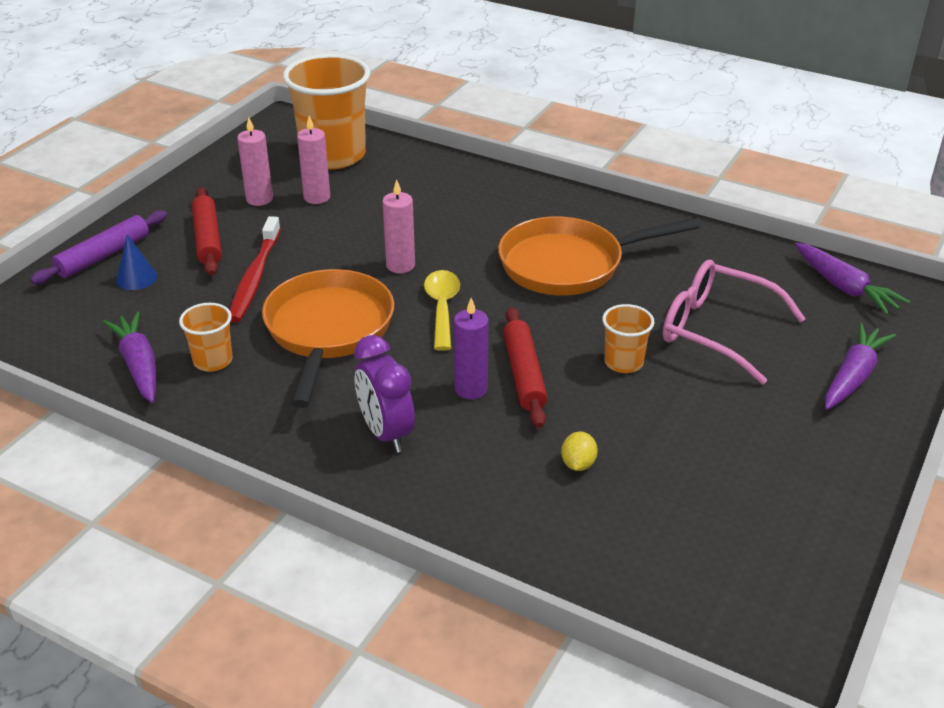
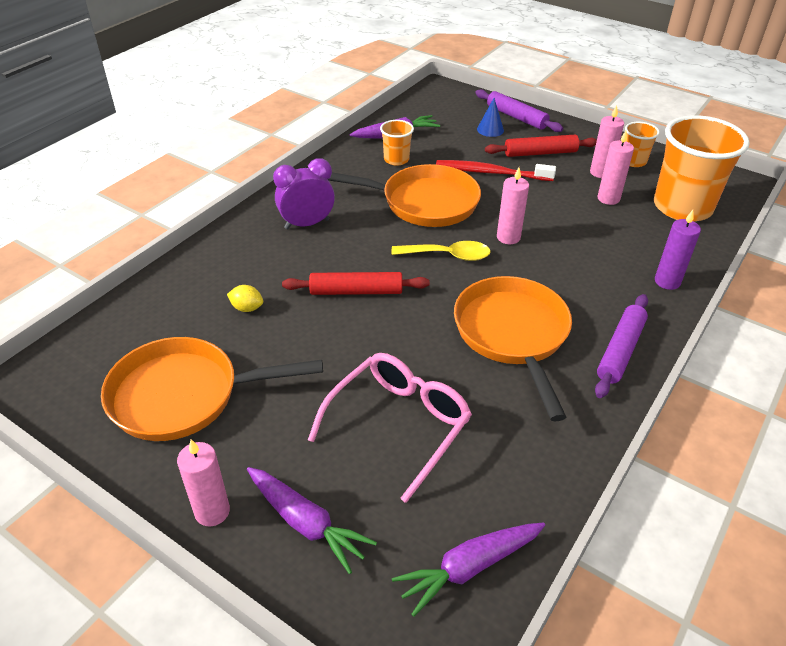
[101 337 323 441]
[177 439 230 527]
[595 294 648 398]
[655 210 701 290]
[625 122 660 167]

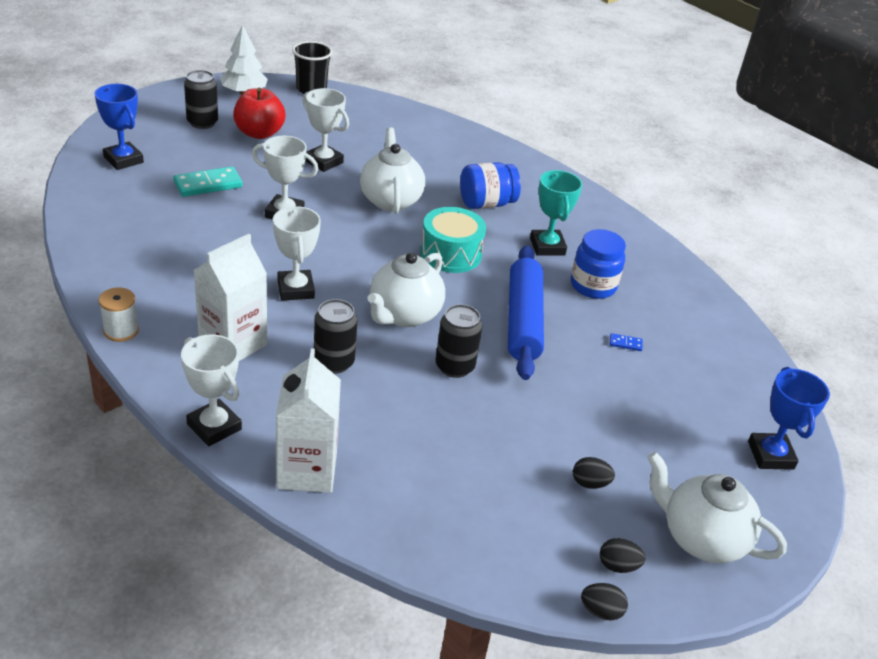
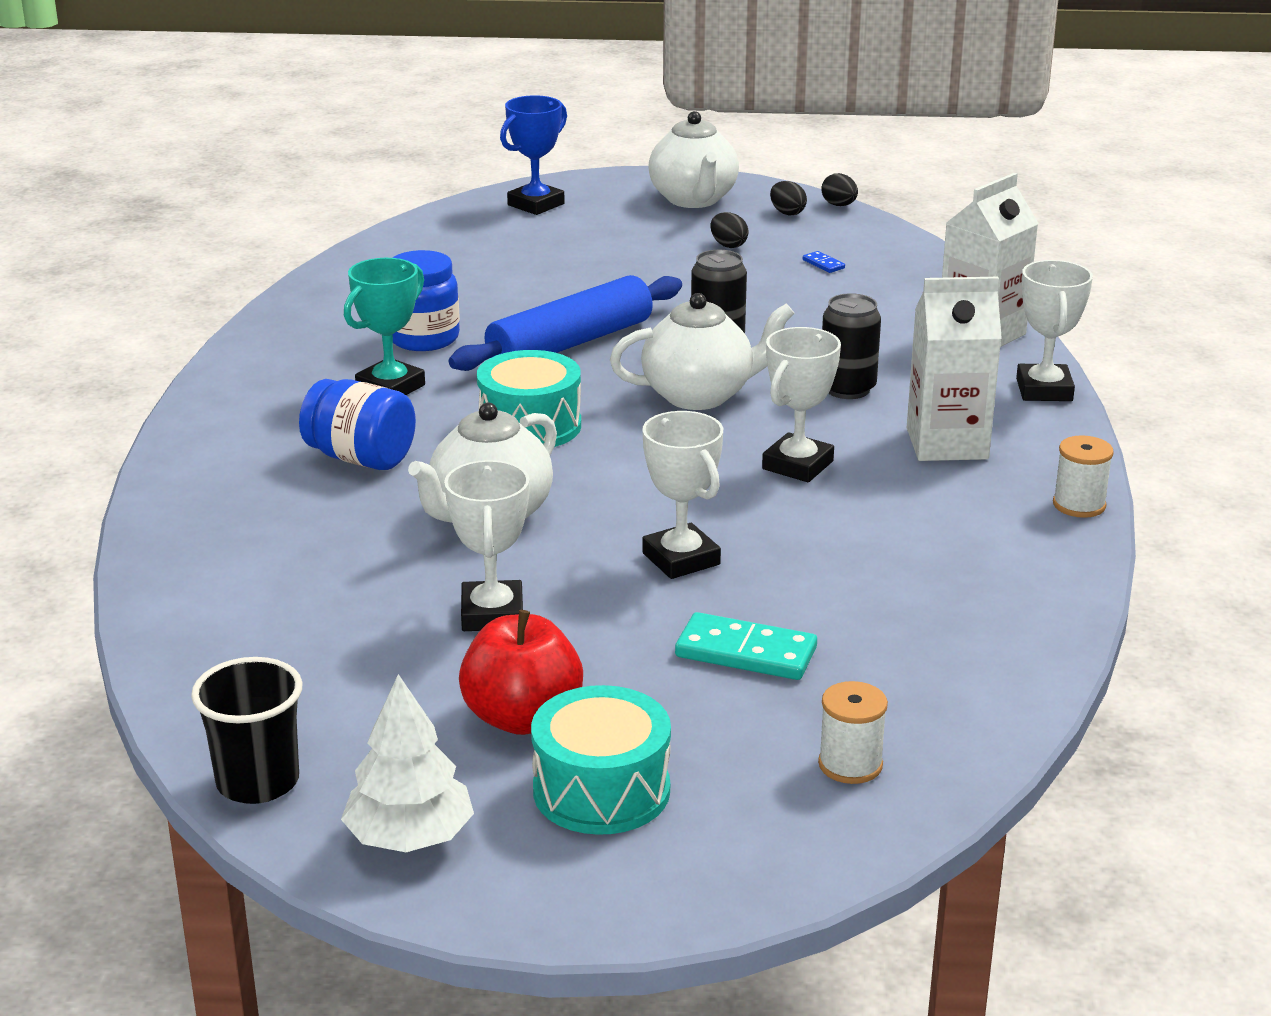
[803 251 845 273]
[818 681 888 784]
[531 685 671 835]

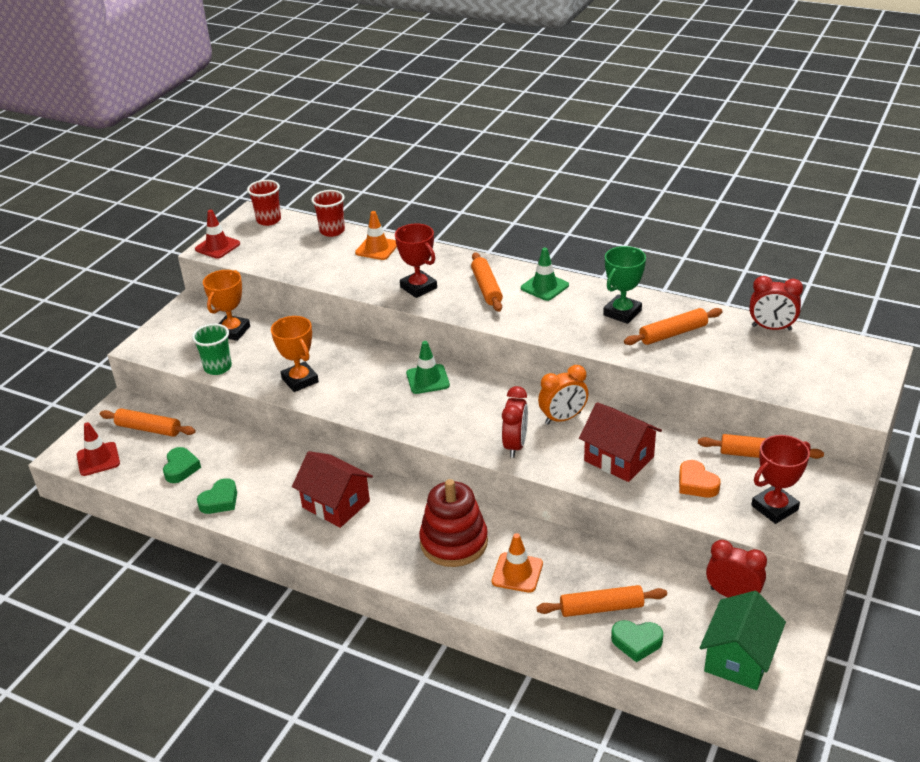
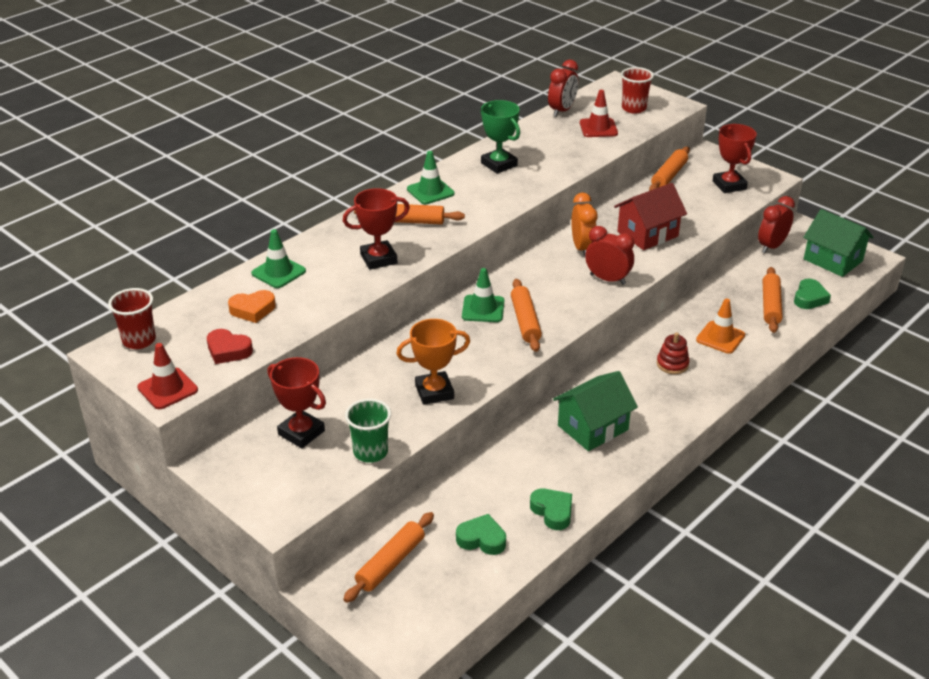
[207 329 253 364]
[580 90 618 137]
[621 67 654 114]
[511 279 542 352]
[228 290 276 323]
[268 357 326 448]
[553 371 638 451]
[251 229 306 288]
[657 332 690 374]

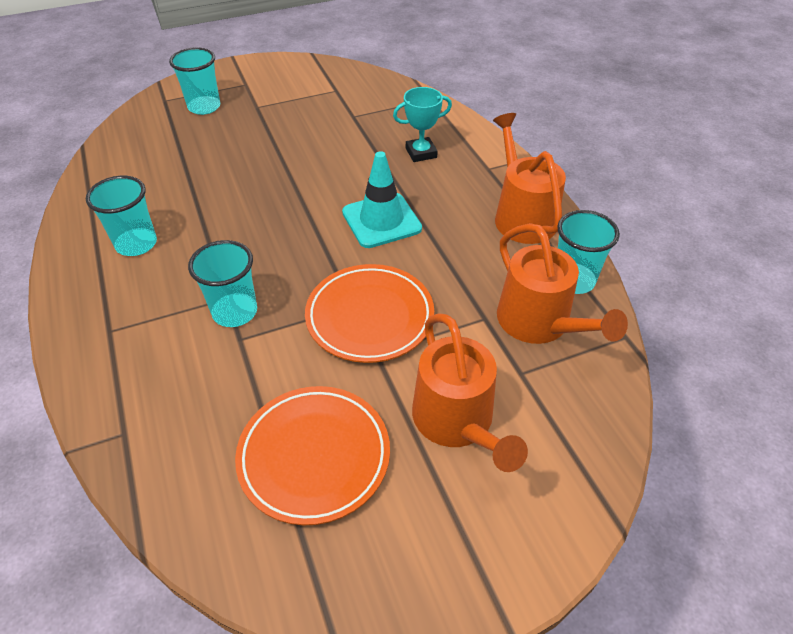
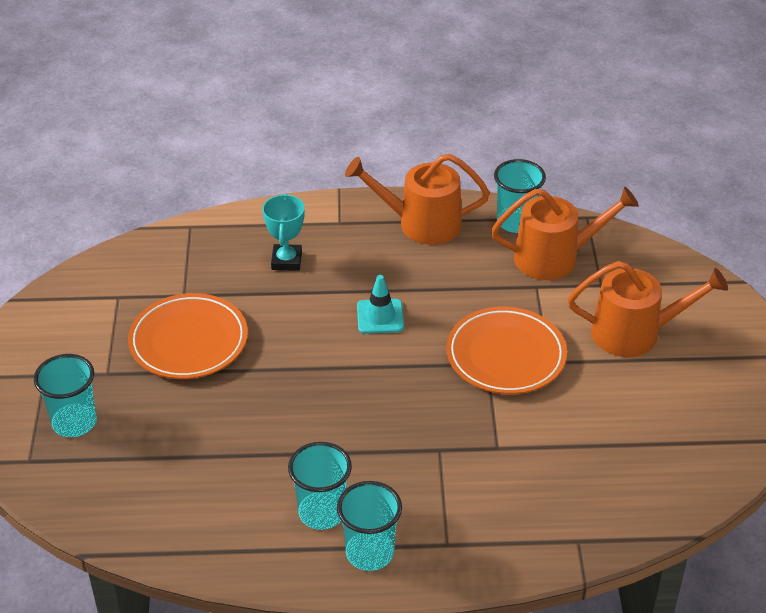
[337 481 402 571]
[128 293 248 379]
[357 275 404 334]

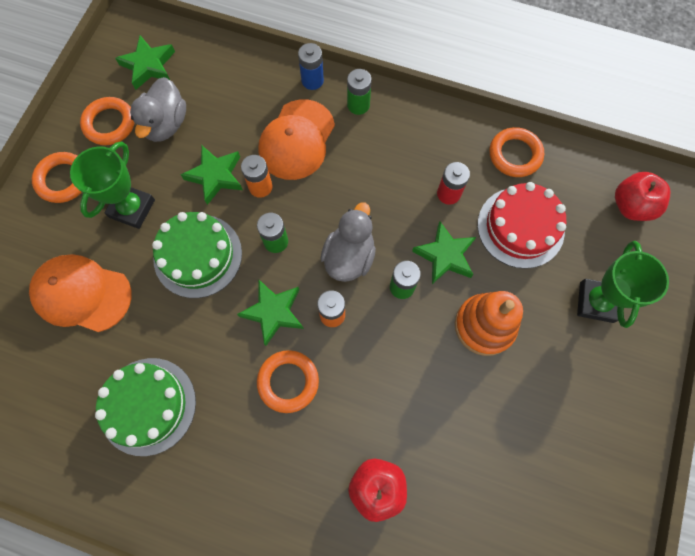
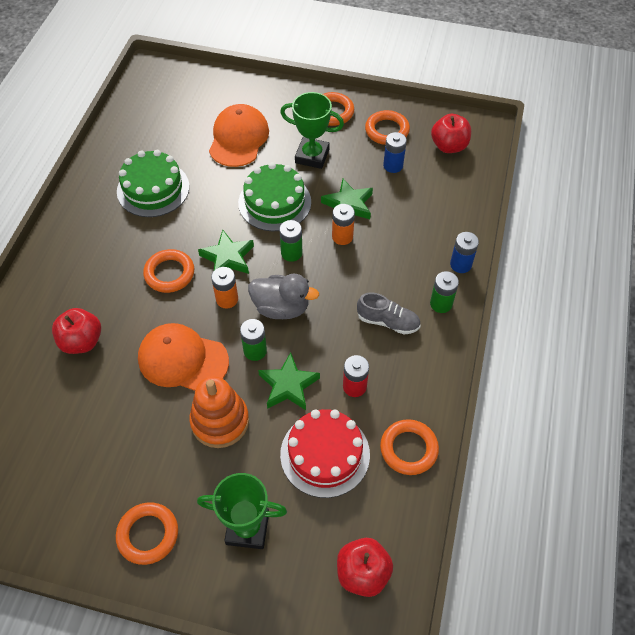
[116 502 178 565]
[357 293 421 335]
[138 323 229 391]
[431 114 471 153]
[383 132 407 173]

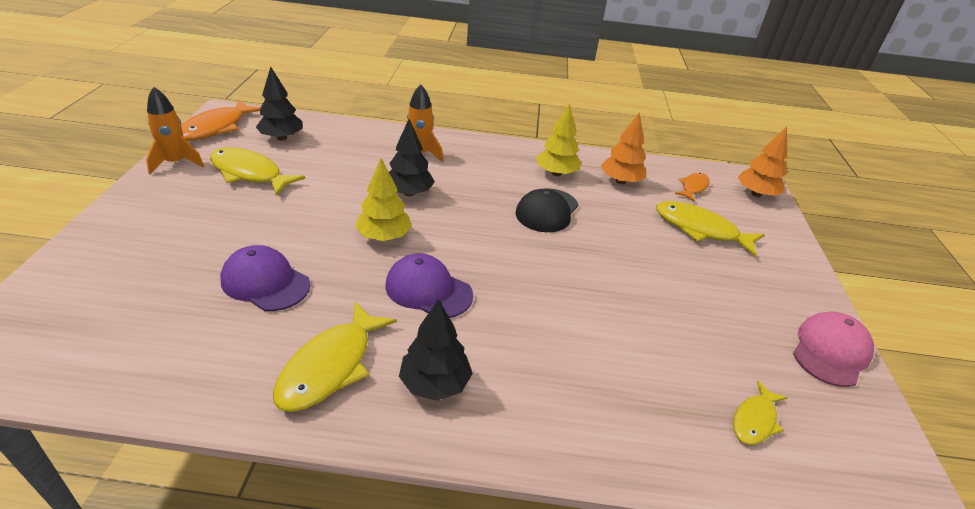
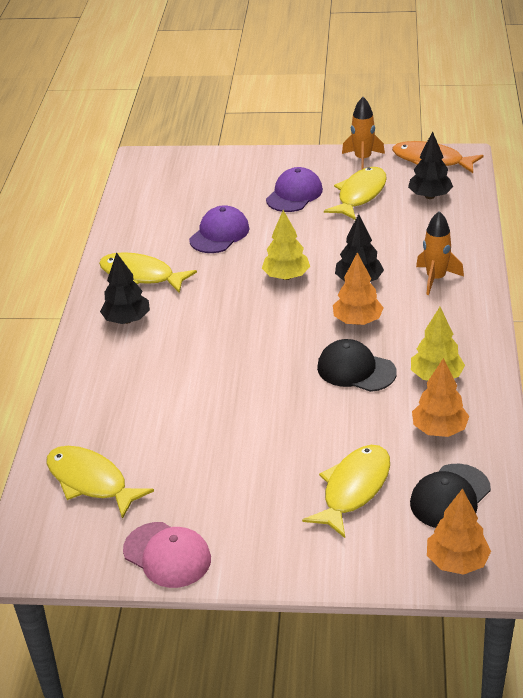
[333 252 383 325]
[266 167 323 212]
[410 464 491 528]
[46 446 154 519]

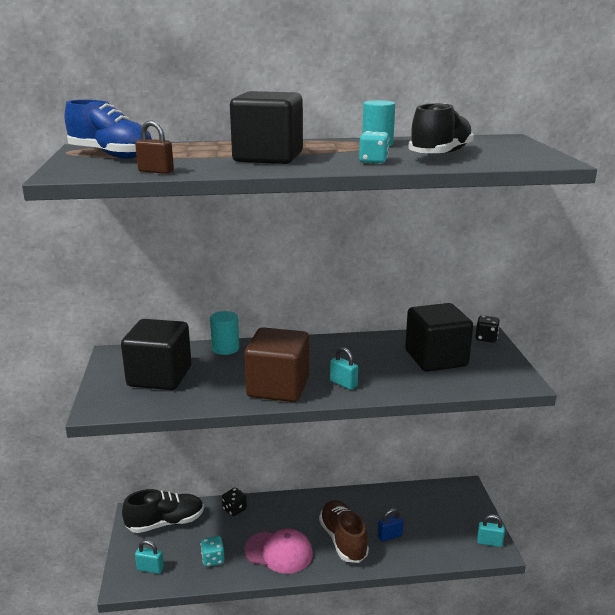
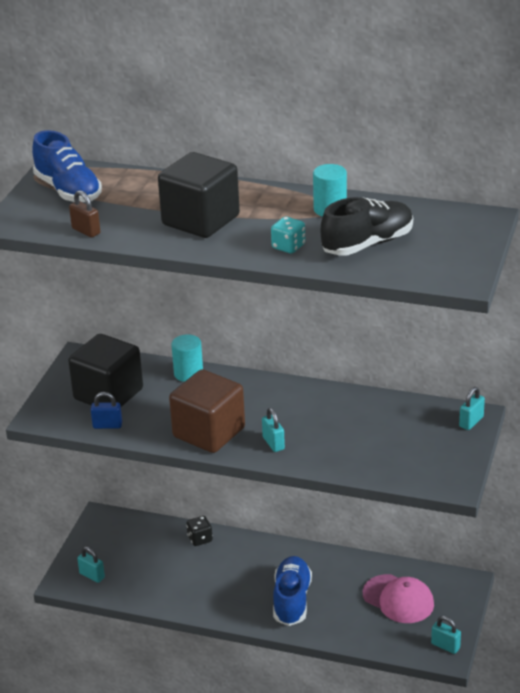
[122 489 204 533] (first image)
[201 536 225 567] (first image)
[405 303 473 372] (first image)
[362 574 434 623]
[91 392 122 429]
[459 387 485 430]
[273 556 312 626]

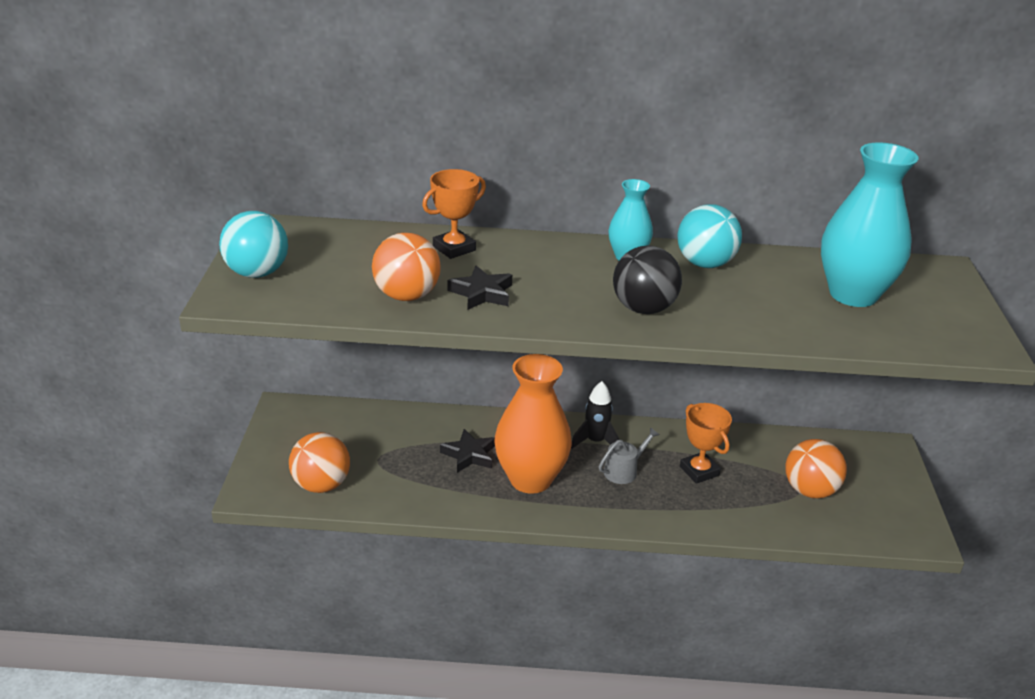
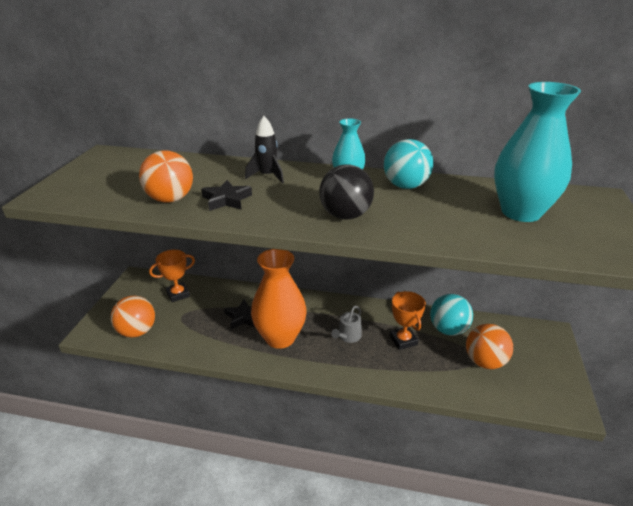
[430 294 473 336]
[149 250 195 302]
[245 116 284 184]
[331 306 362 343]

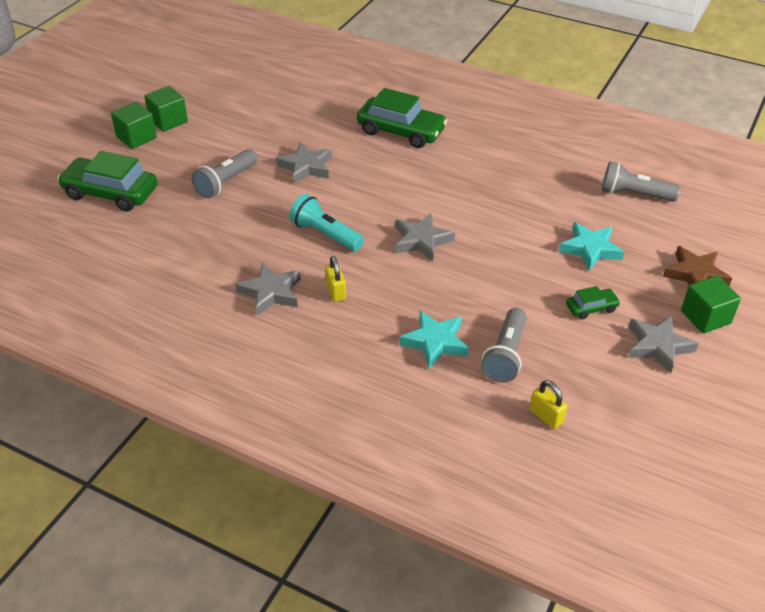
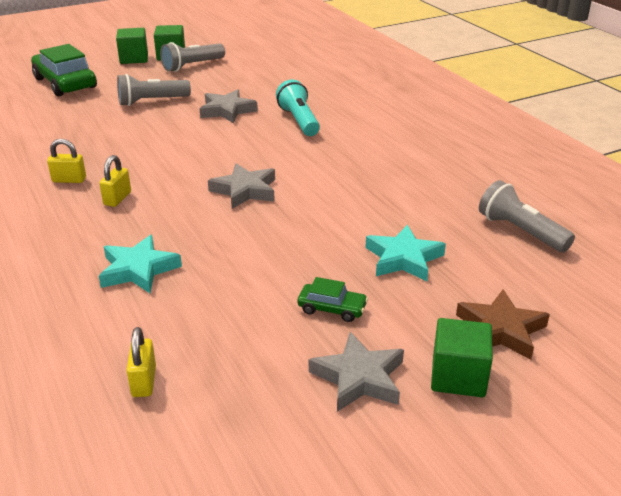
[357 88 447 148] (first image)
[276 80 320 136]
[160 42 225 72]
[47 139 86 183]

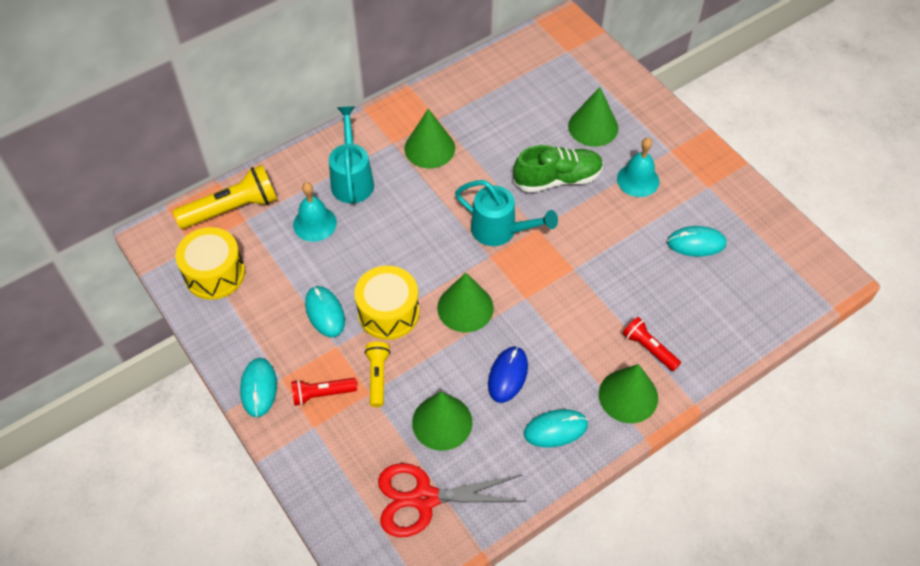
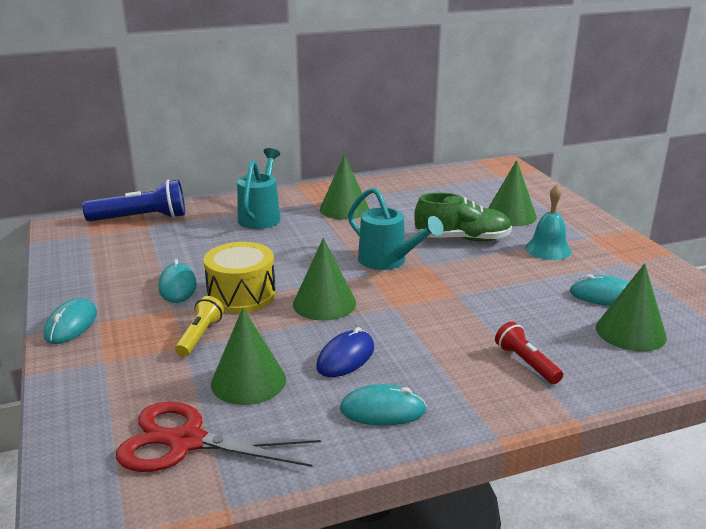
[175 227 245 300] (first image)
[291 378 357 406] (first image)
[293 182 337 242] (first image)
[596 263 667 352]
[83 180 185 221]

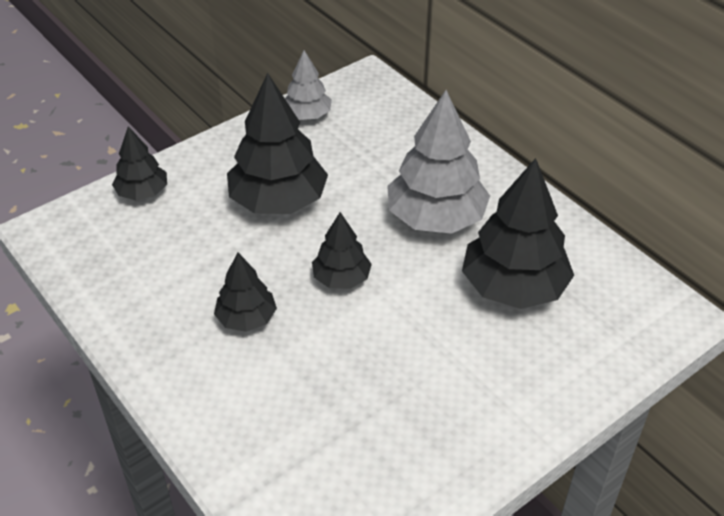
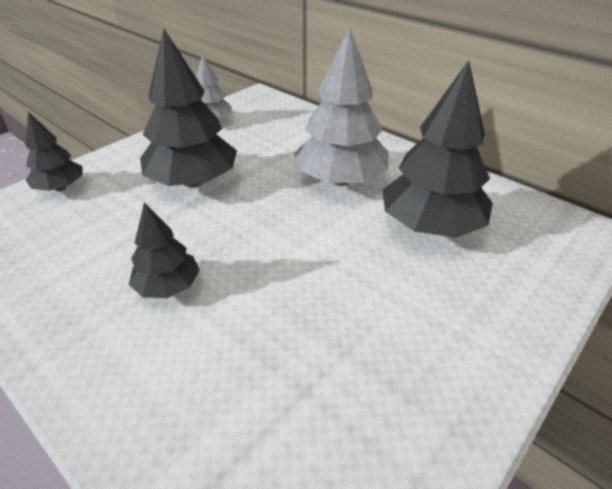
[312 212 372 289] (first image)

